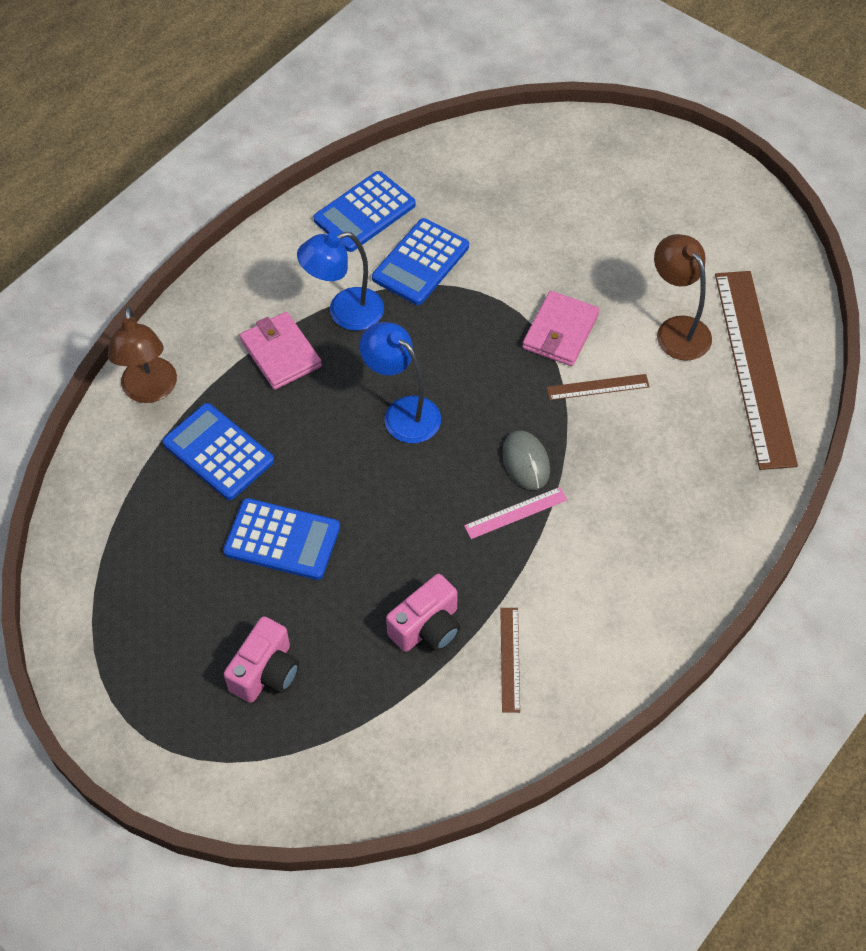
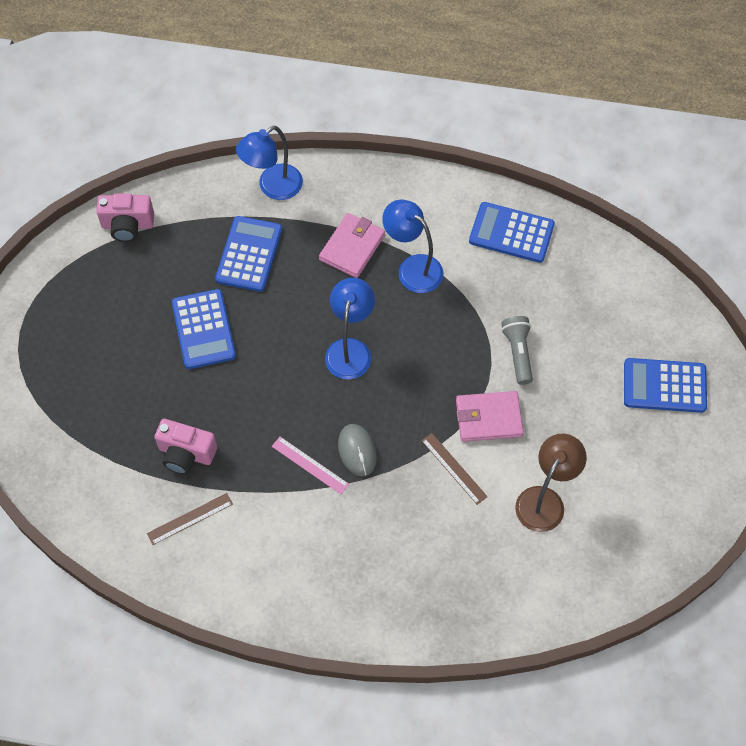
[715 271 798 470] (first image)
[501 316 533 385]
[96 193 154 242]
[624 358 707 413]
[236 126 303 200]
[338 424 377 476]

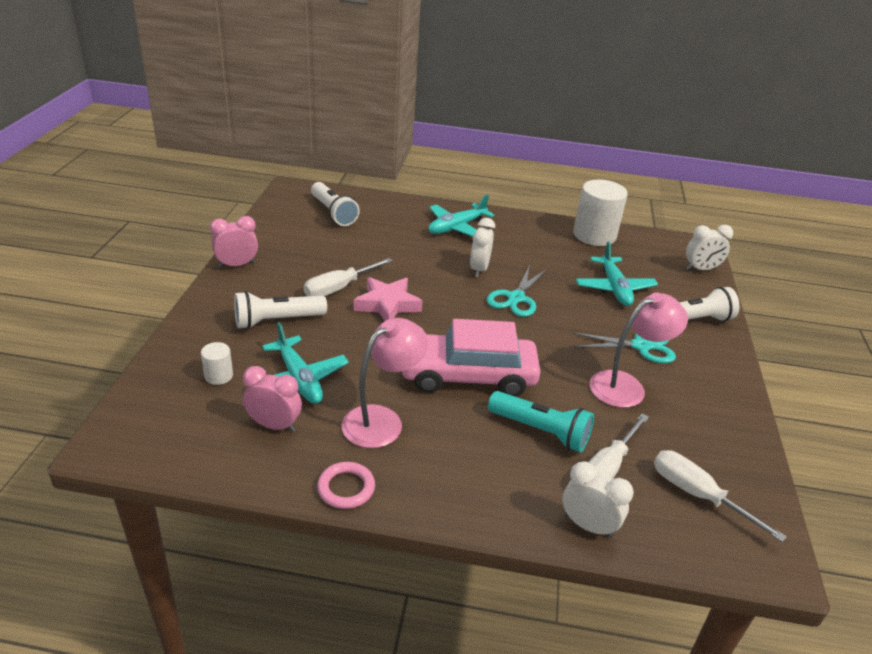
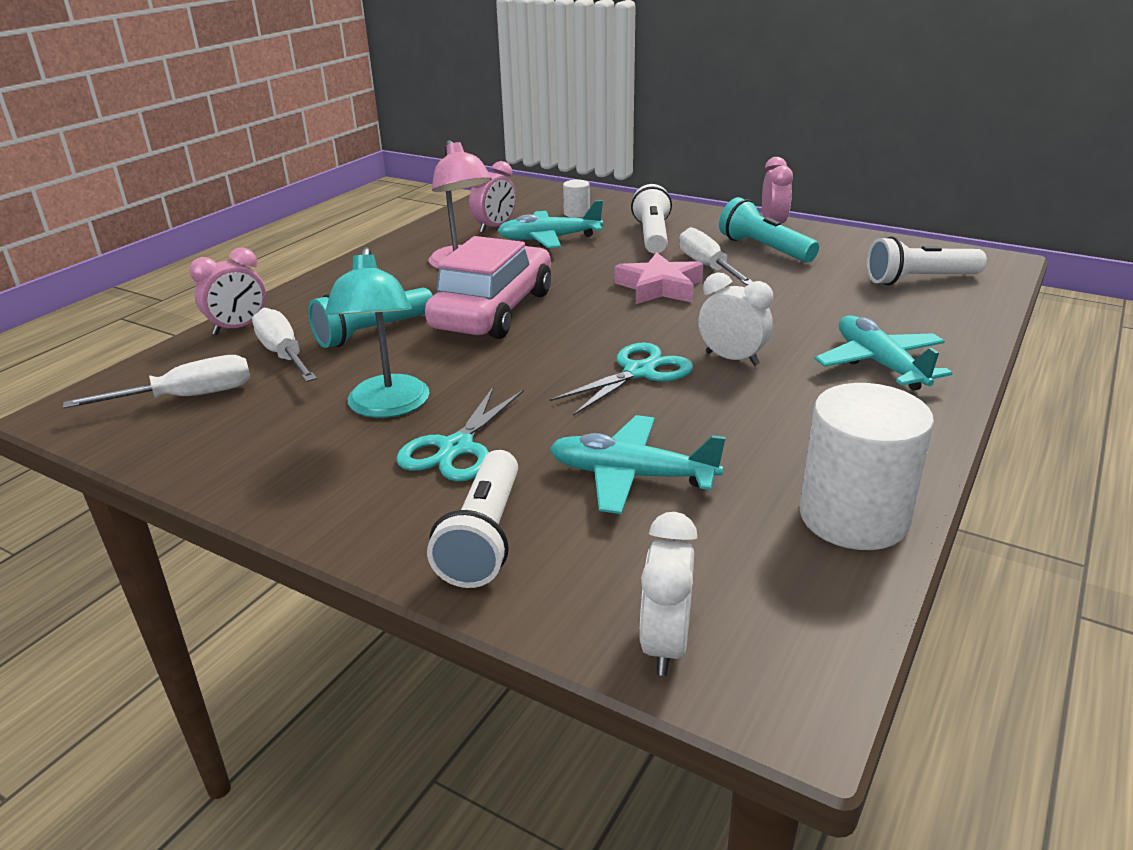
[317 462 375 509] (first image)
[719 197 819 262]
[189 247 266 335]
[325 247 430 418]
[550 342 693 416]

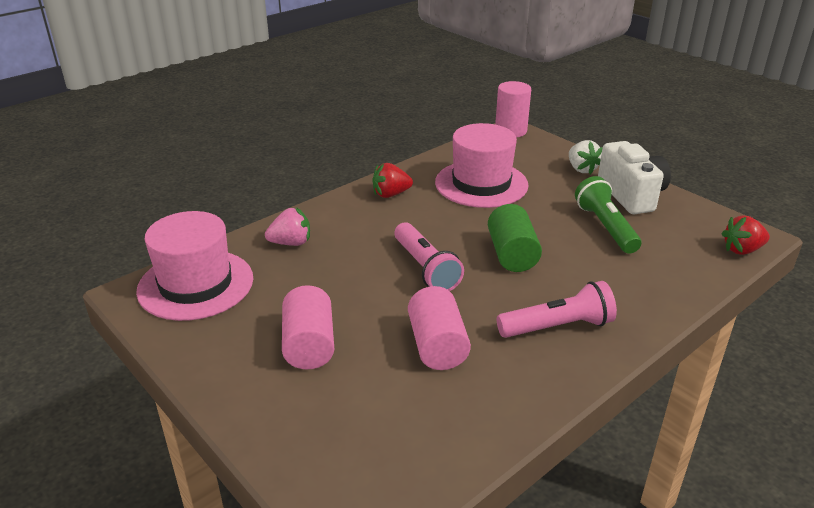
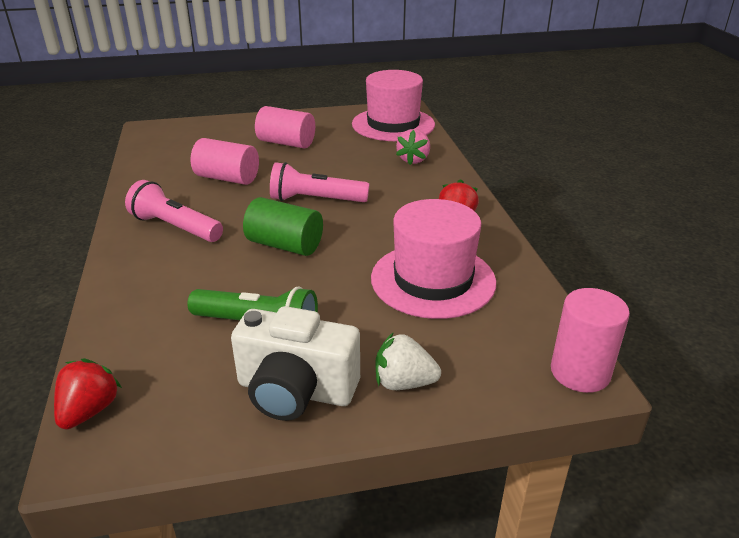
[125 180 223 242]

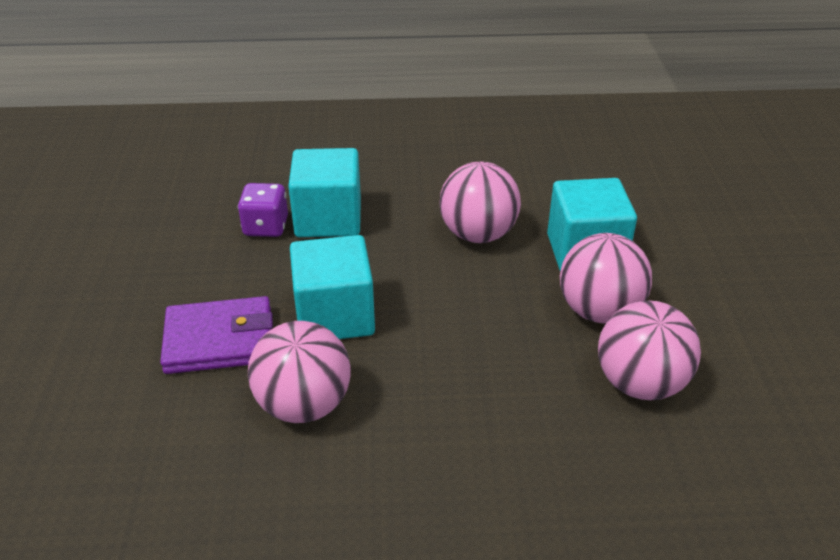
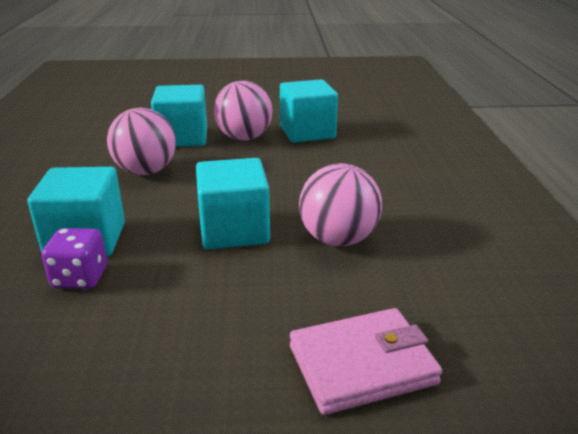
[160 296 273 374] (first image)
[290 308 442 415]
[280 79 338 143]

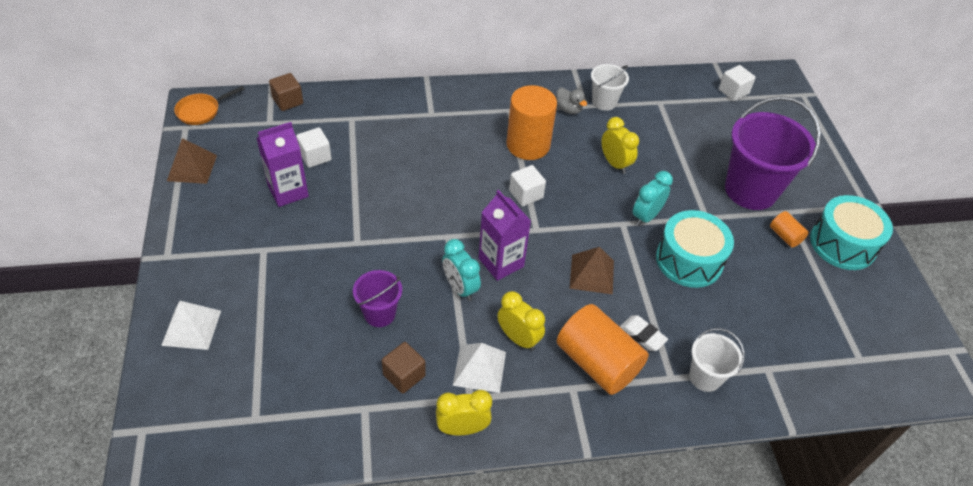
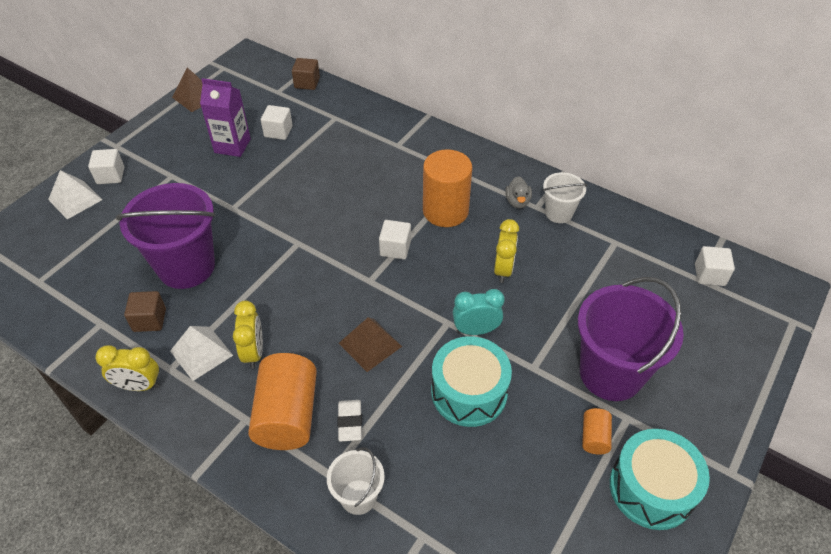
[174 86 245 125] (first image)
[442 239 481 301] (first image)
[479 190 531 281] (first image)
[88 149 124 184]
[95 345 159 391]
[116 183 215 289]

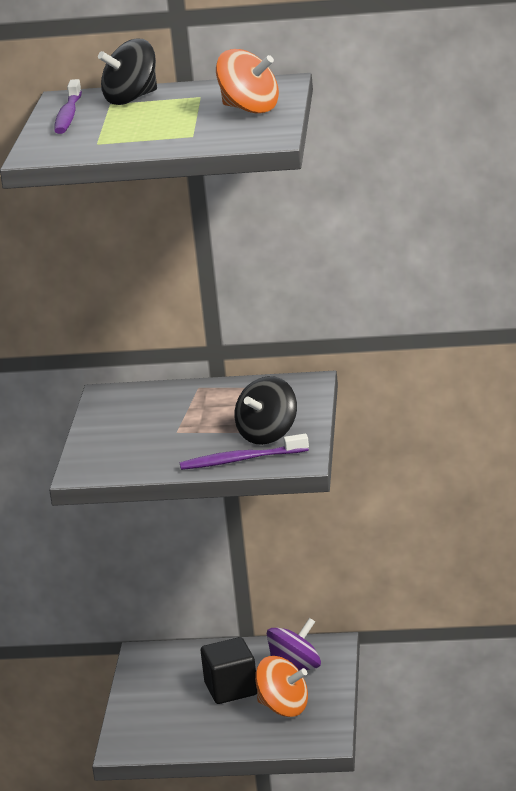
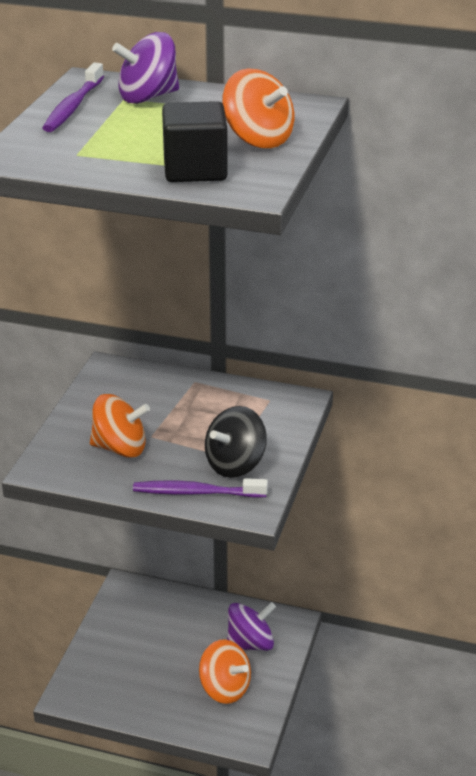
[90 394 150 458]
[162 101 228 182]
[112 32 179 104]

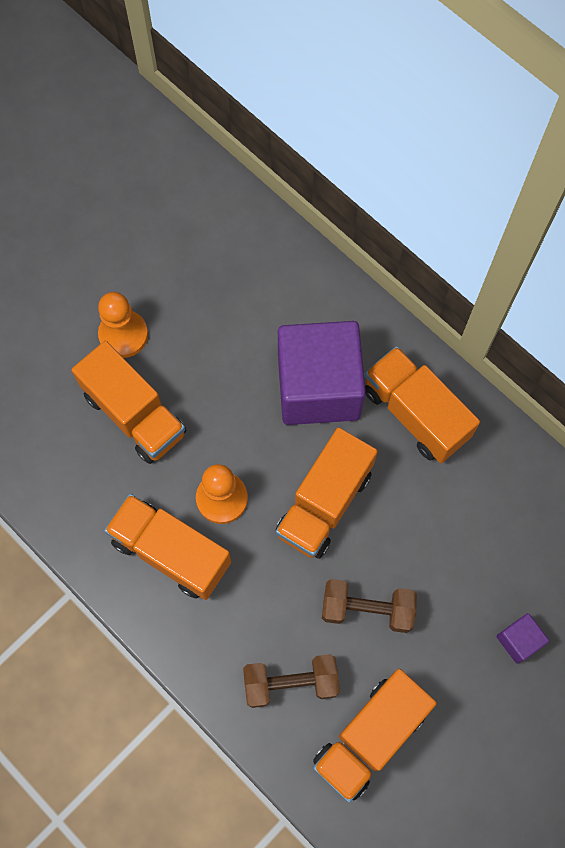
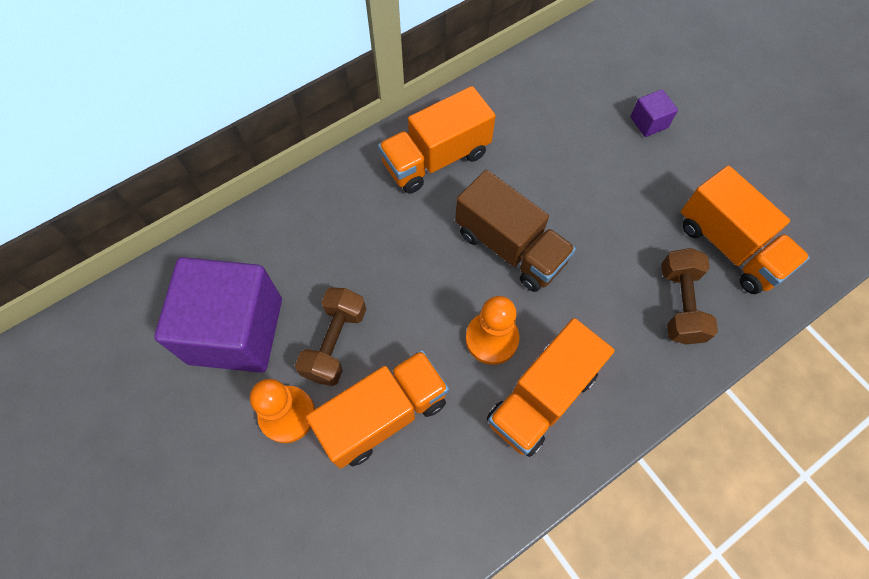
[154 257 282 373]
[295 287 366 386]
[455 170 576 292]

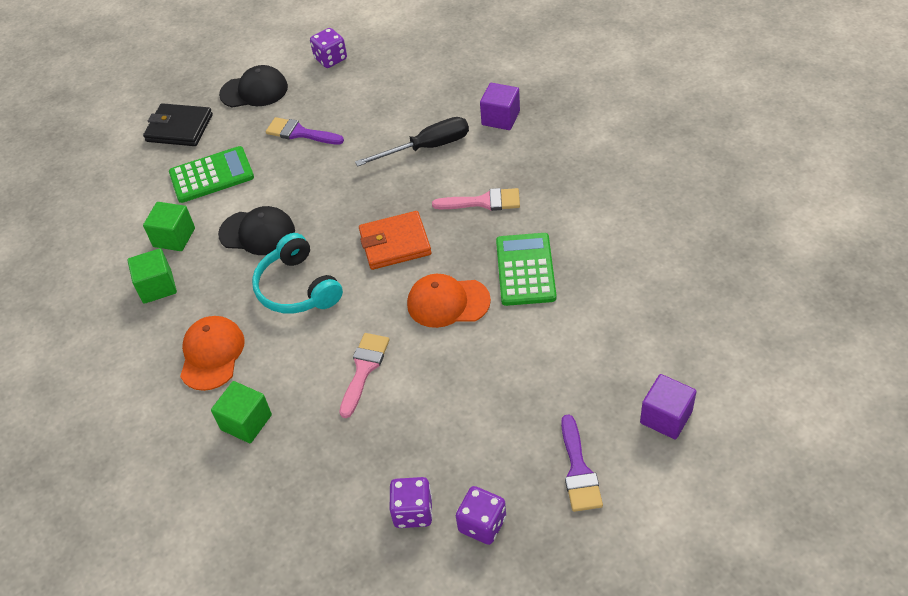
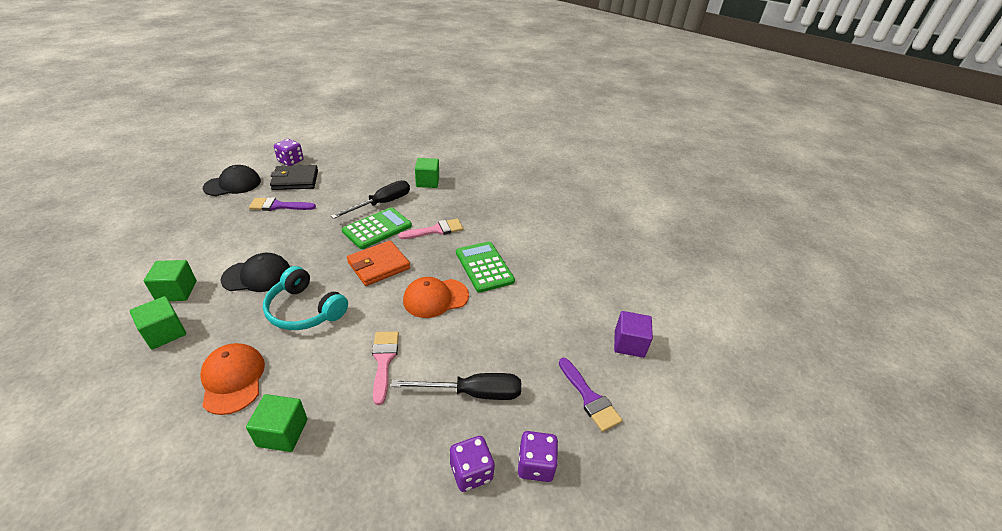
[391 373 521 400]
[270 165 318 190]
[342 207 412 249]
[415 158 439 188]

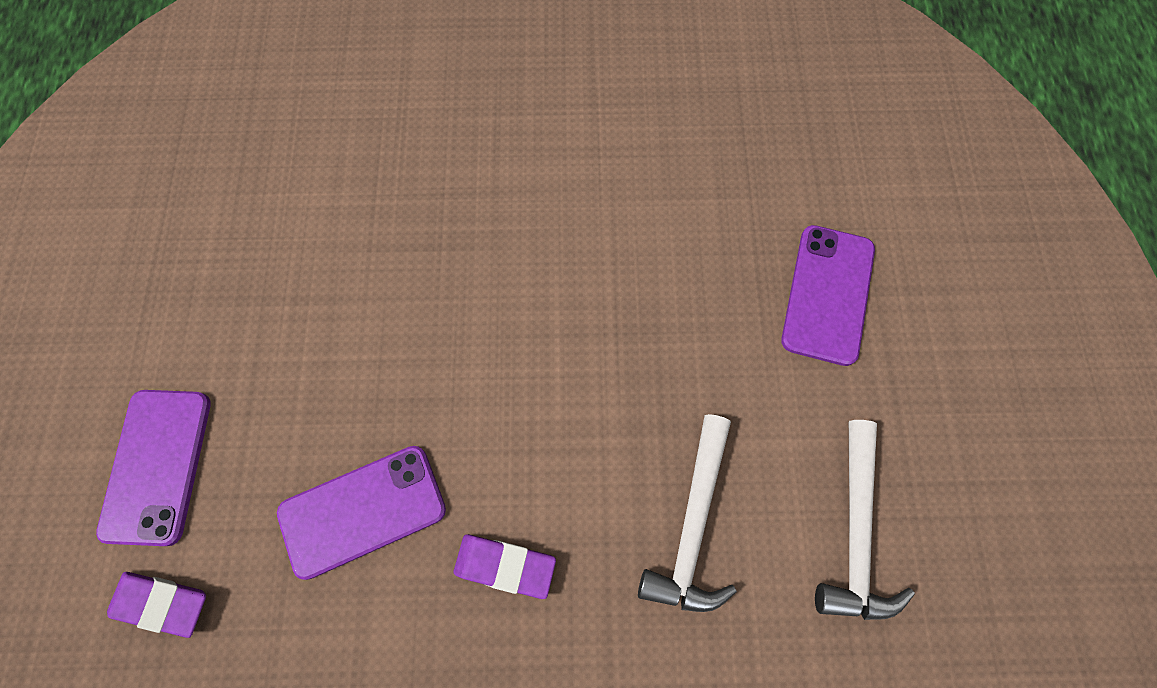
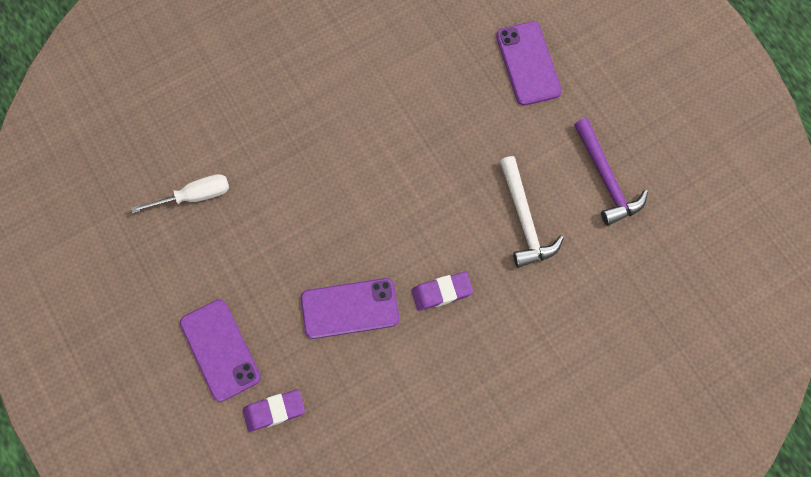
[131 174 229 214]
[574 118 648 226]
[301 278 399 339]

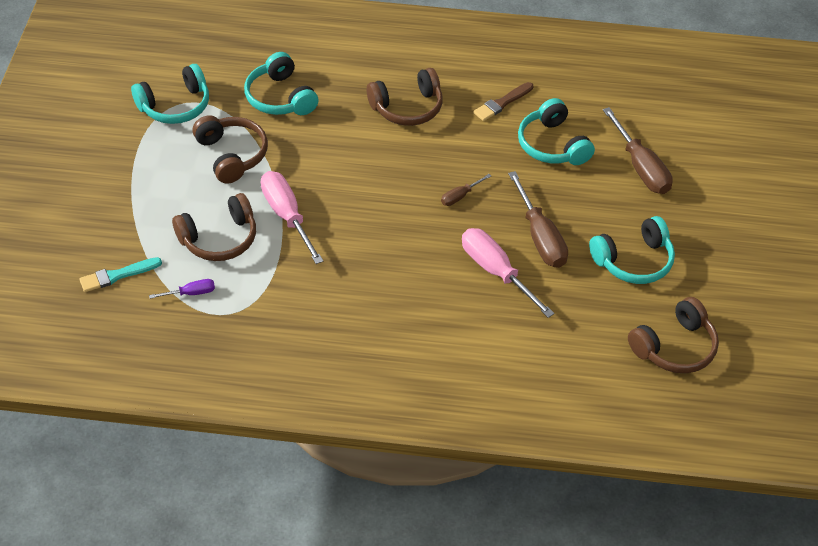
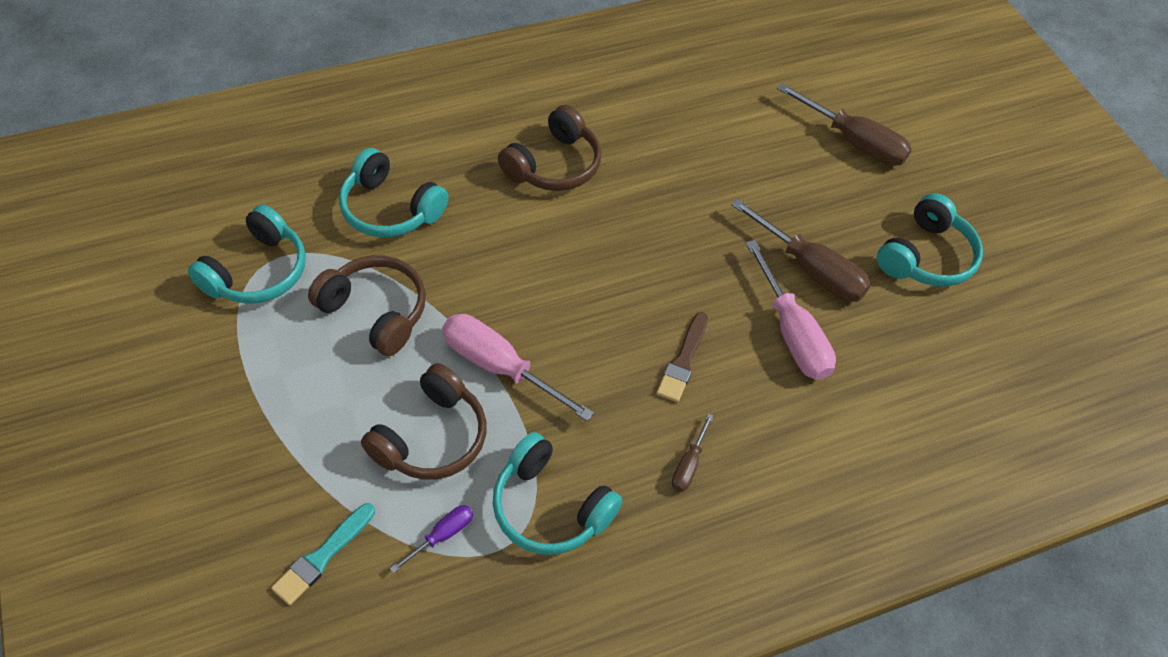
[628 297 719 373] (first image)
[672 413 714 492]
[656 312 708 402]
[493 432 623 555]
[746 240 836 380]

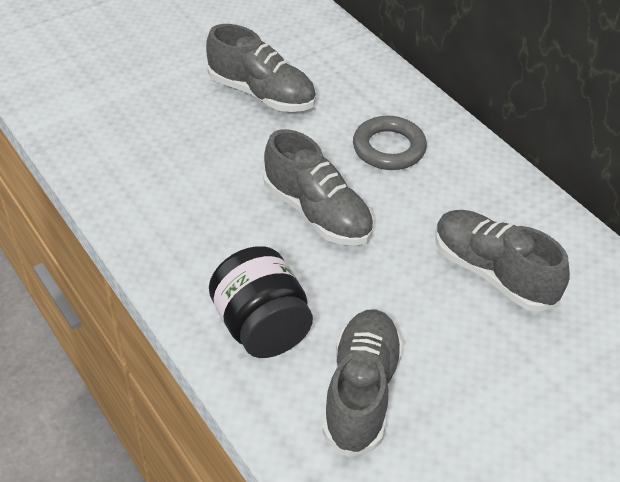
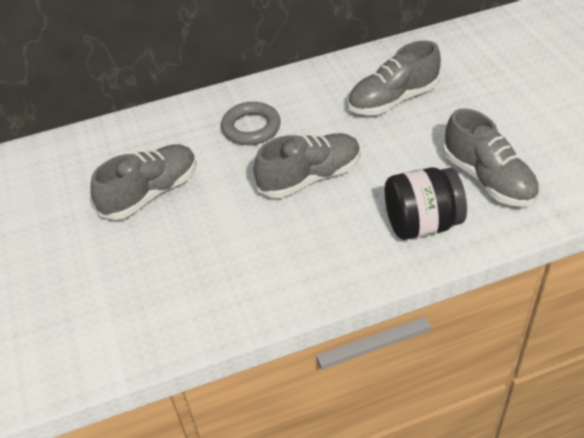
[443 109 539 207]

